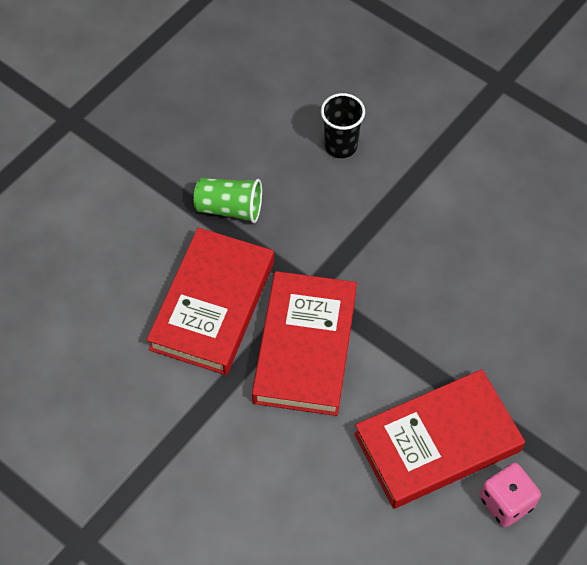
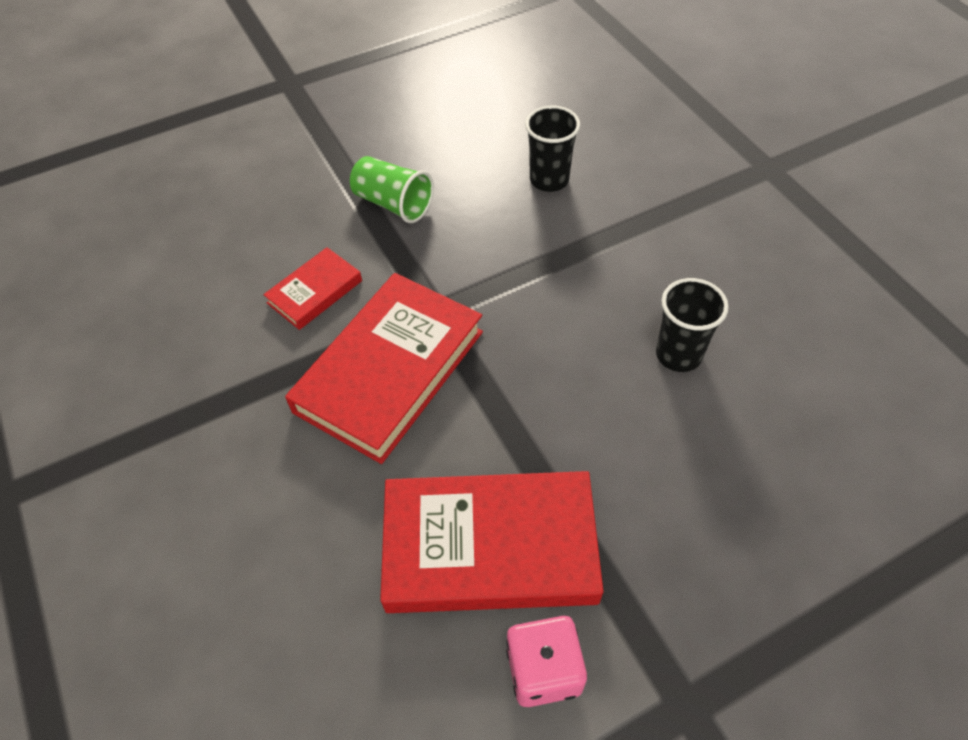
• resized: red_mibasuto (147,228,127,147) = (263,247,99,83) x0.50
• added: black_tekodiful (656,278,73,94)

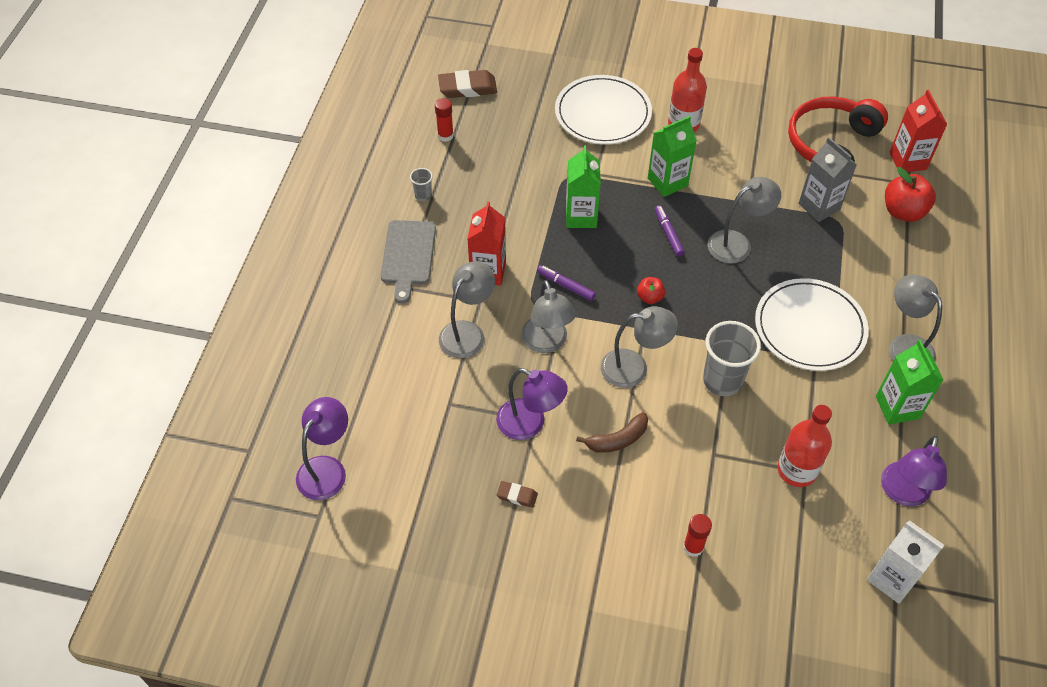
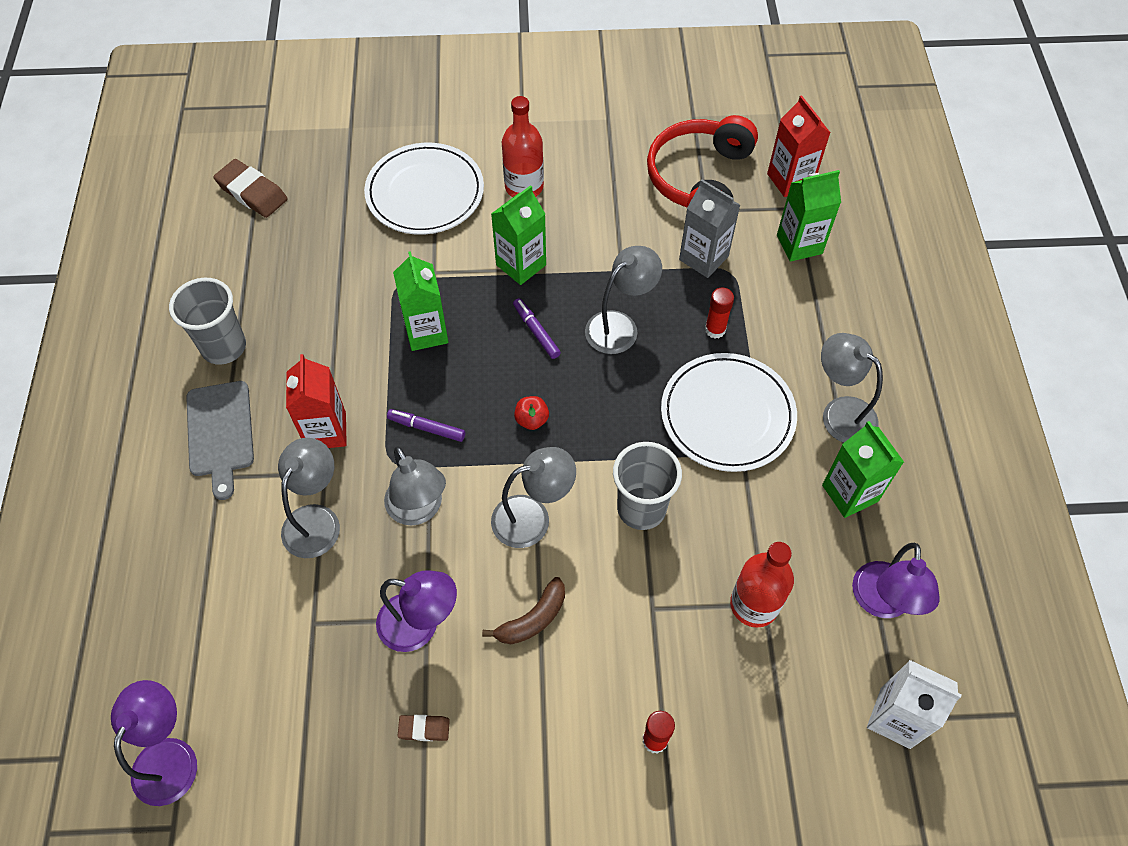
• resized: grey_tekodiful (410,168,23,33) = (169,278,77,87) x2.09
• moved: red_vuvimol (435,98,19,44) to (705,288,29,50)
• turned: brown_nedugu (438,70,59,28) = (213,159,75,59) 60 degrees clockwise
• replaced: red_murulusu (885,167,51,55) to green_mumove (777,170,64,92)

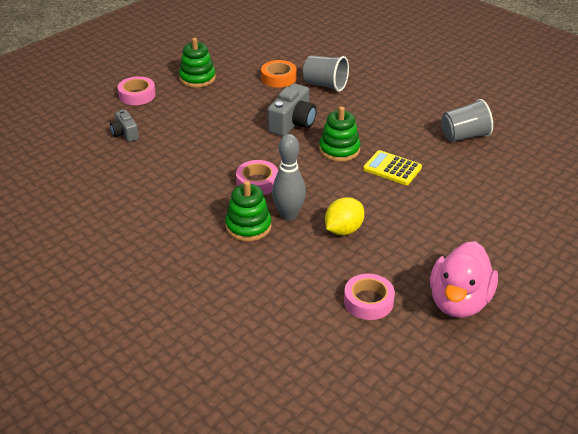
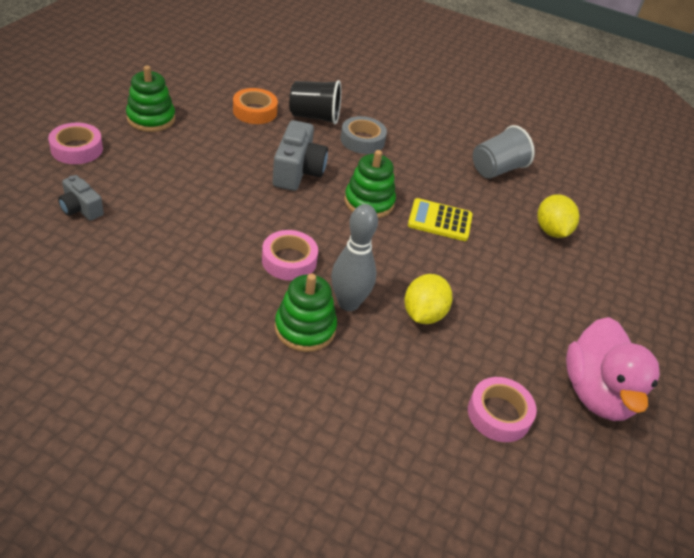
• recoloured: grey_tekodiful (303,56,46,36) to black_tekodiful (289,80,52,45)
• added: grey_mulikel (341,116,46,38)
• added: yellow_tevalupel (537,194,42,44)

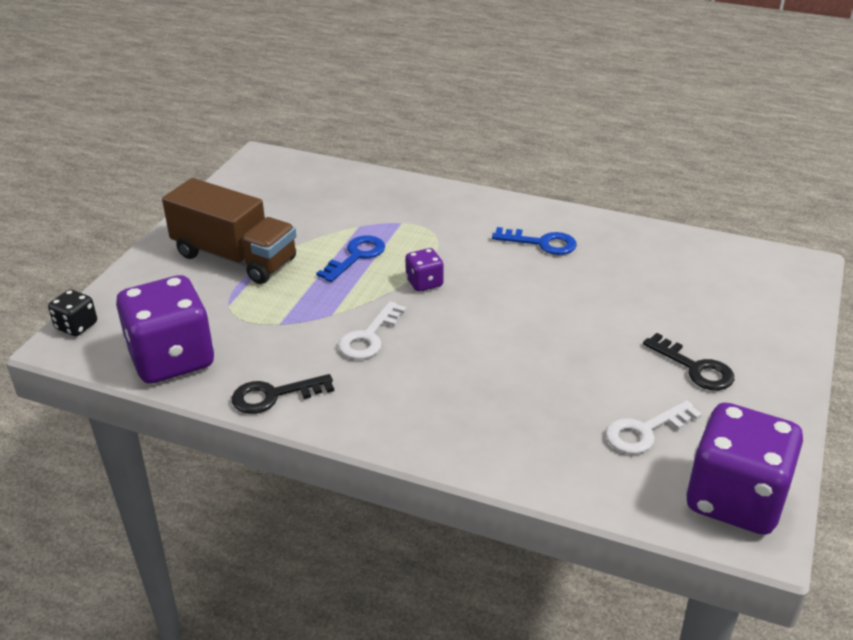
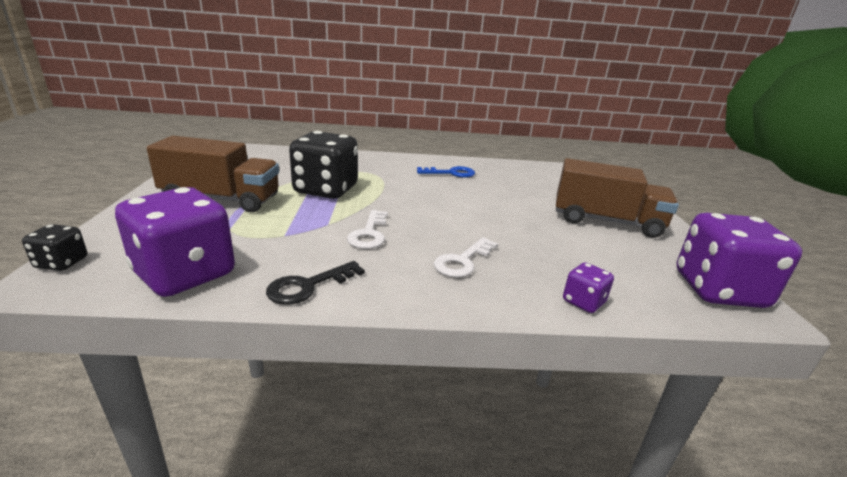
• replaced: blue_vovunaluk (316,236,69,46) to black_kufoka (289,131,69,68)
• moved: purple_kufoka (405,248,39,44) to (563,263,51,50)
• moved: white_vovunaluk (606,400,96,54) to (434,237,64,41)
• replaced: black_vovunaluk (643,333,91,57) to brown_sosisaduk (556,158,123,80)

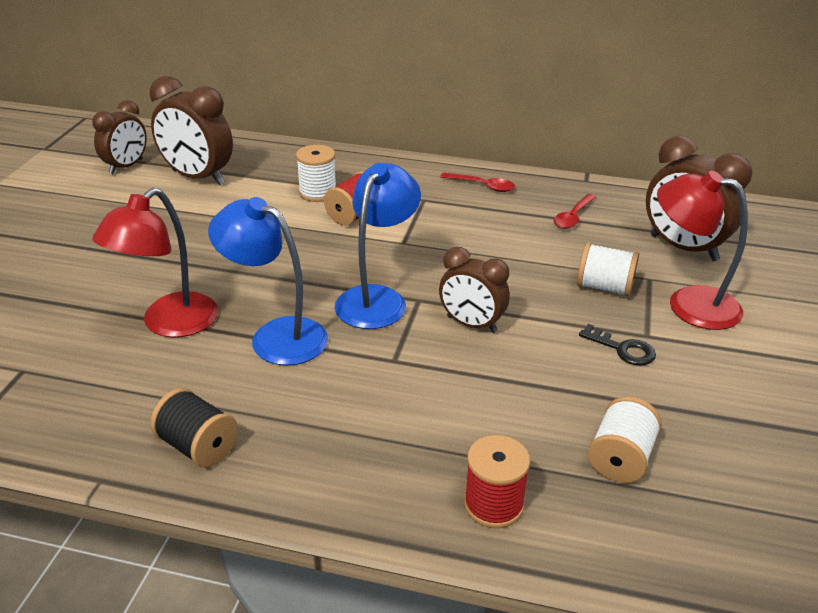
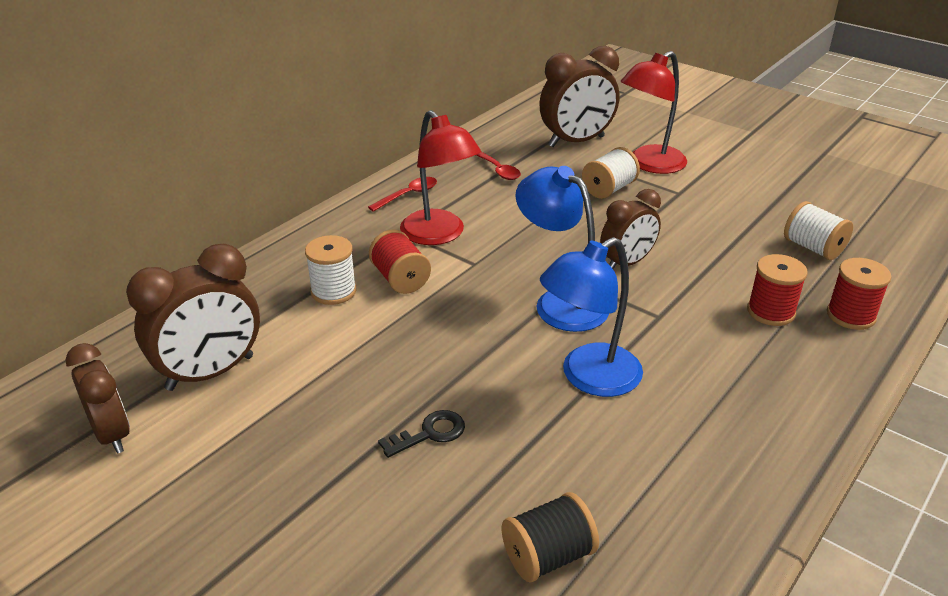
• moved: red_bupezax (92,188,126,150) to (400,110,81,135)
• moved: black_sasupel (150,388,88,80) to (502,492,97,90)
• moved: black_vovunaluk (579,324,77,42) to (378,410,87,48)
• added: red_sasupel (747,254,61,72)

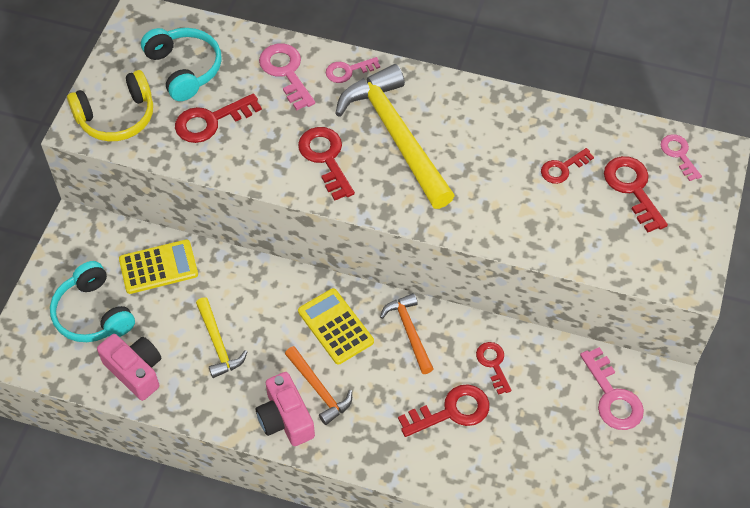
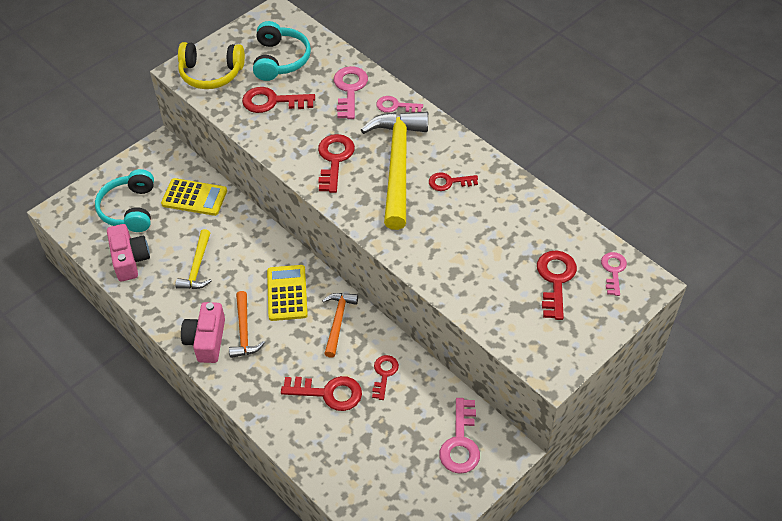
• moved: red_vovunaluk (541,148,53,36) to (429,172,49,19)

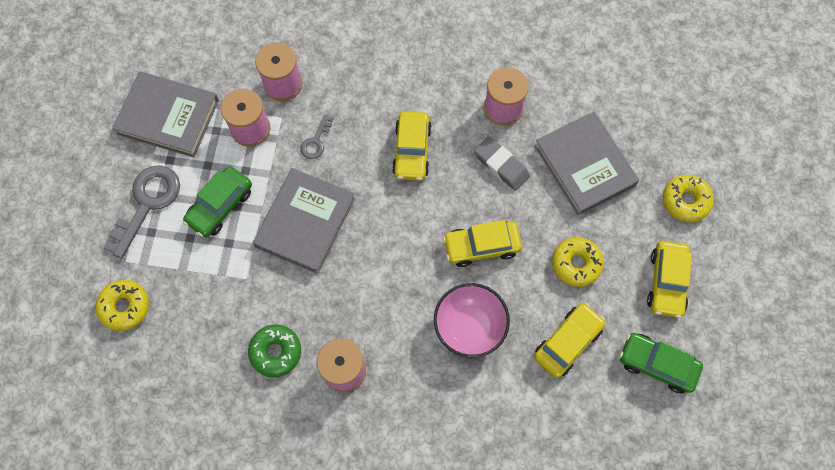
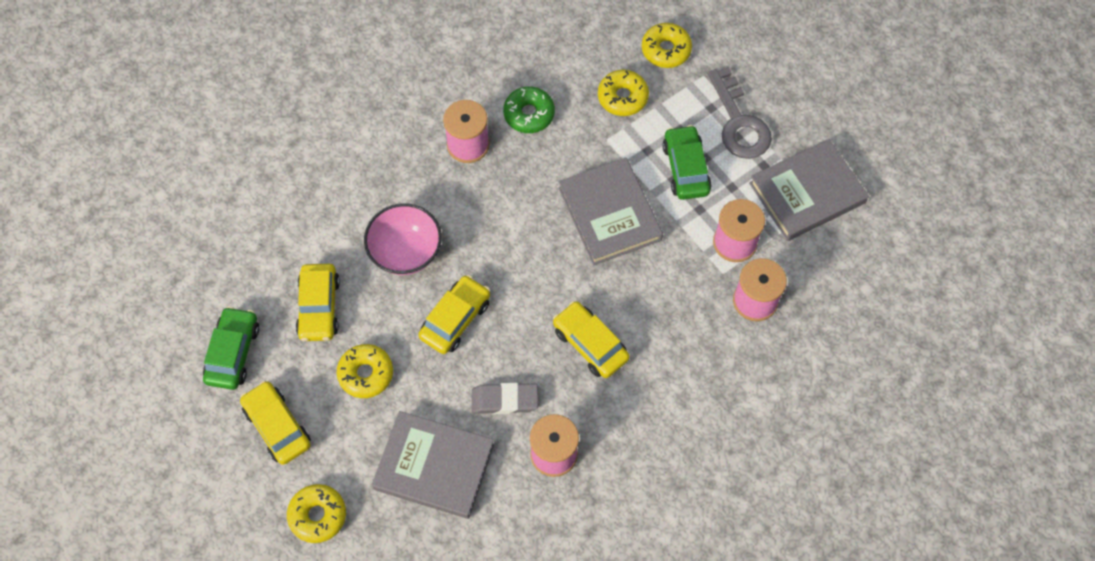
• removed: grey_vovunaluk (300,114,33,45)
• turned: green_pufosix (619,333,84,61) = (203,306,56,84) 60 degrees counterclockwise
• added: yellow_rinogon (598,70,51,46)

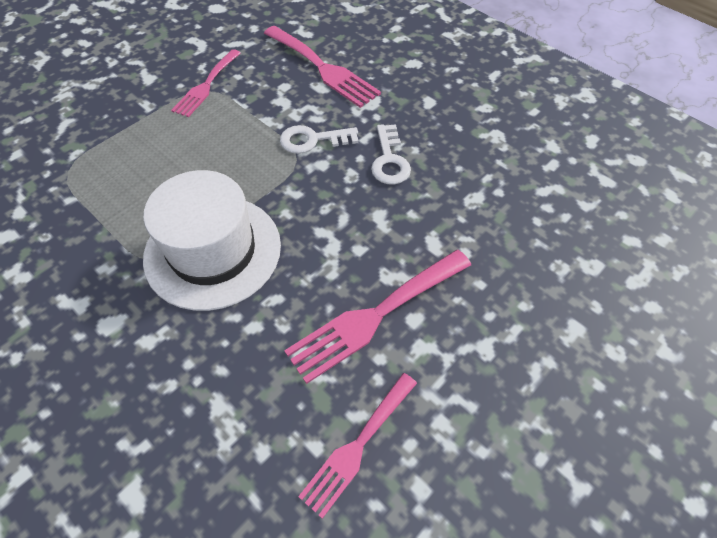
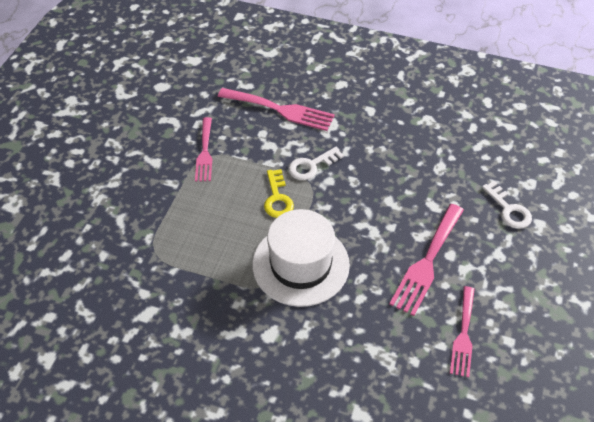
• moved: white_vovunaluk (371,124,40,60) to (482,181,50,48)
• added: yellow_vovunaluk (264,169,30,49)

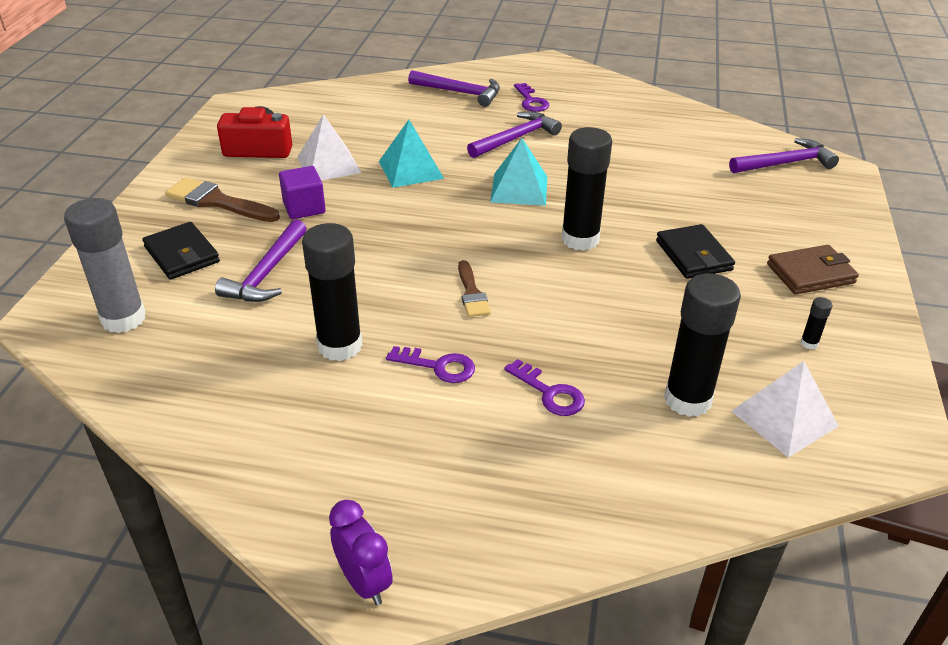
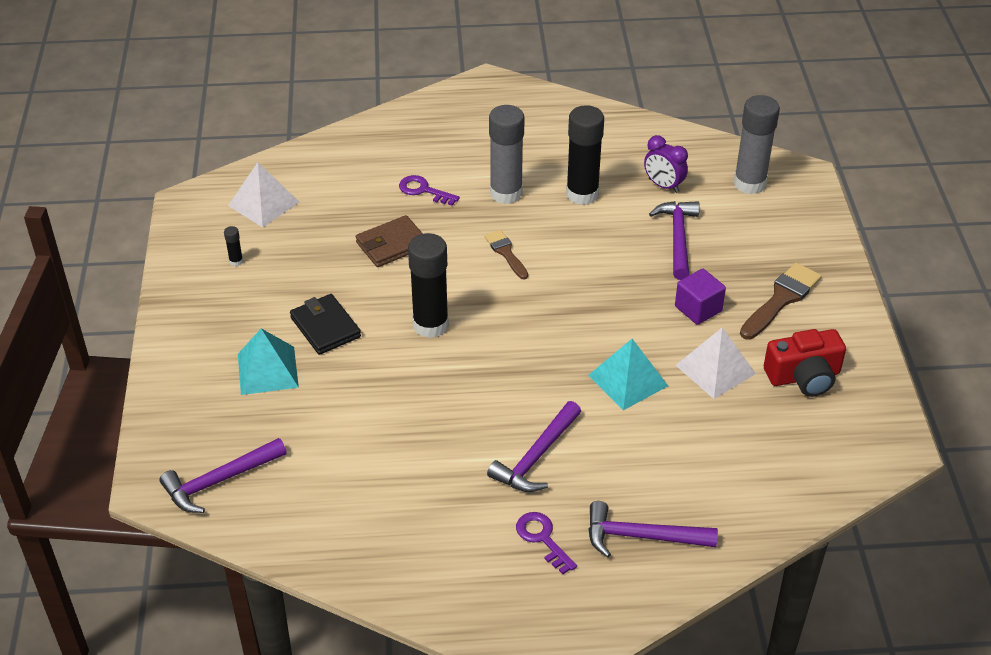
• removed: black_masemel (142,222,78,58)
• turned: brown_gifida (165,177,115,45) = (740,262,82,78) 60 degrees counterclockwise
• moved: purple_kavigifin (329,500,64,105) to (644,135,44,58)
• replaced: purple_vovunaluk (386,346,89,37) to grey_vuvimol (489,105,36,99)
• moved: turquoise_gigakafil (490,138,57,68) to (238,328,61,67)
• removed: black_vuvimol (664,273,77,144)
• moved: brown_masemel (767,245,92,49) to (356,215,67,52)

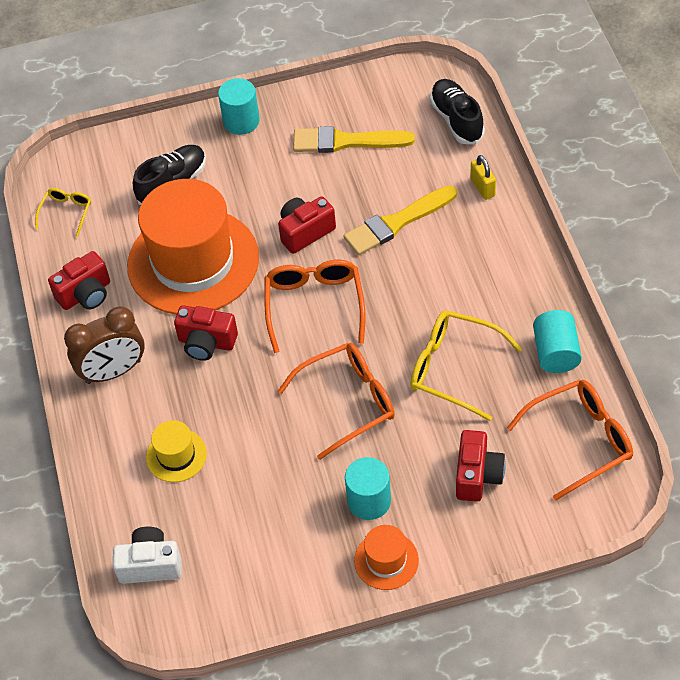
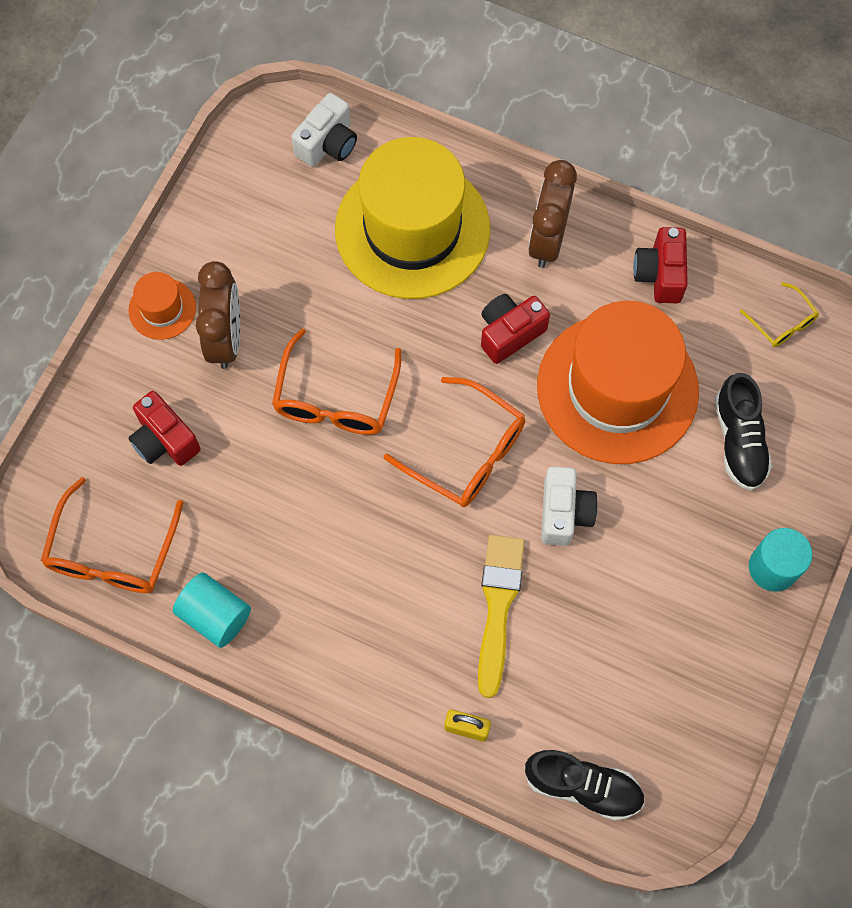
• resized: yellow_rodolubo (146,420,61,62) = (335,137,155,162) x2.35
• recoloured: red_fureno (278,196,58,58) to white_fureno (541,467,57,79)
• removed: yellow_gifida (293,126,122,27)
• replaced: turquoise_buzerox (345,457,46,63) to brown_kavigifin (196,261,44,108)
• removed: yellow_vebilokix (410,310,112,111)

